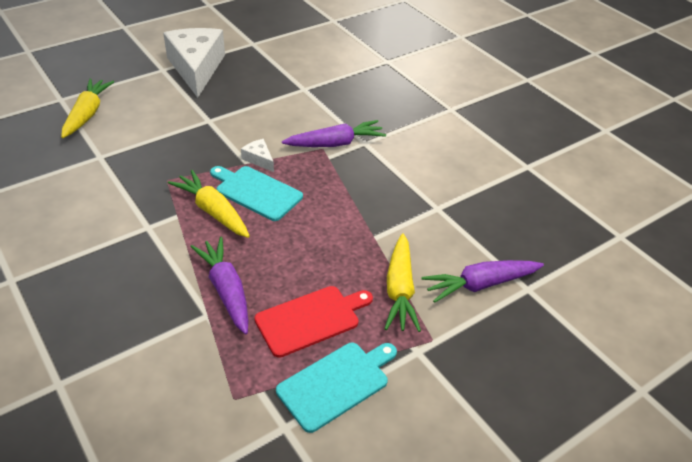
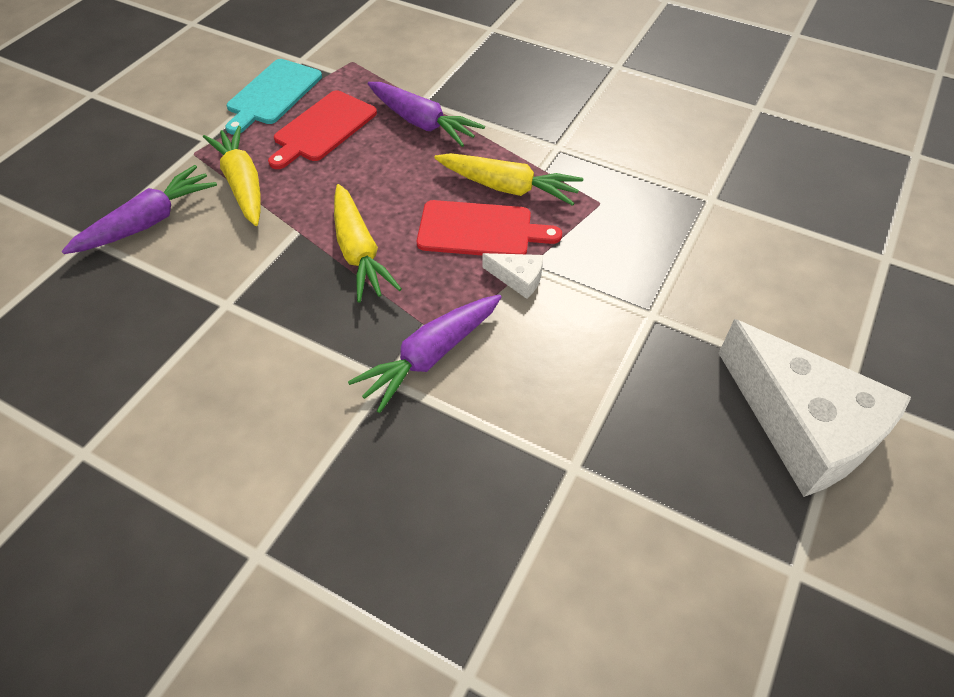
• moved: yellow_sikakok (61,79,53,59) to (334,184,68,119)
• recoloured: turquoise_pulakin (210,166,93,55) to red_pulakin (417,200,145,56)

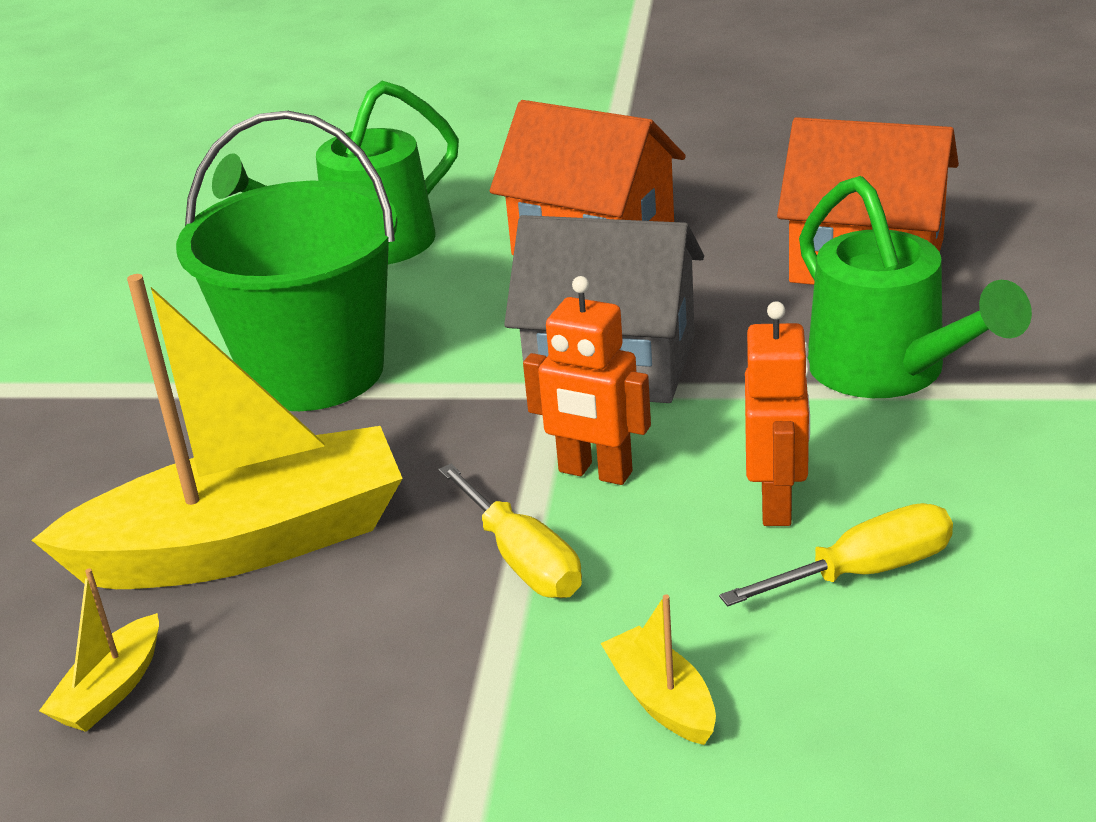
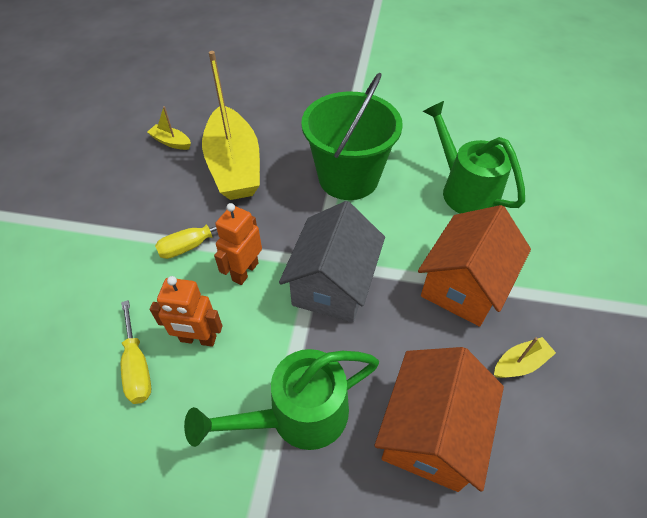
• moved: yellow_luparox (600,594,116,151) to (494,337,62,41)

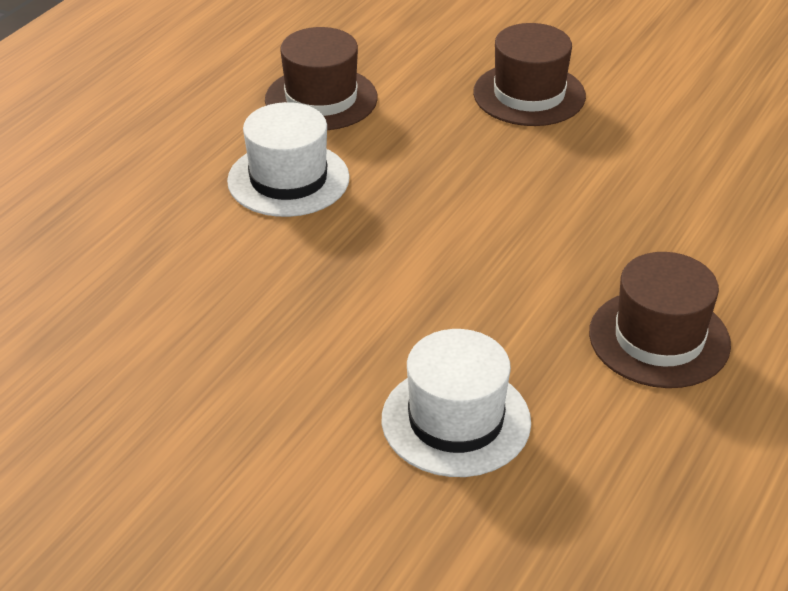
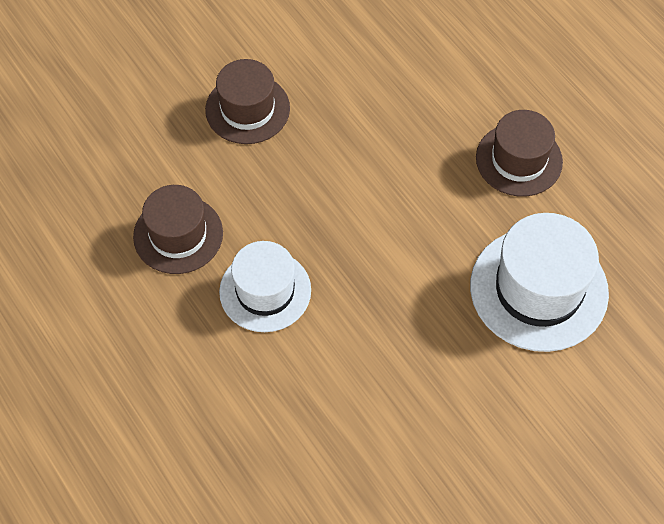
• resized: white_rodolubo (382,329,149,148) = (470,213,139,139) x1.50

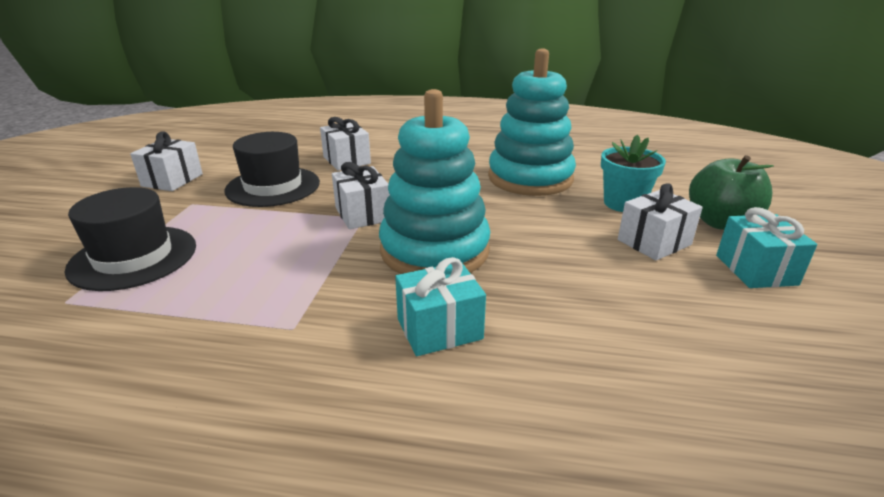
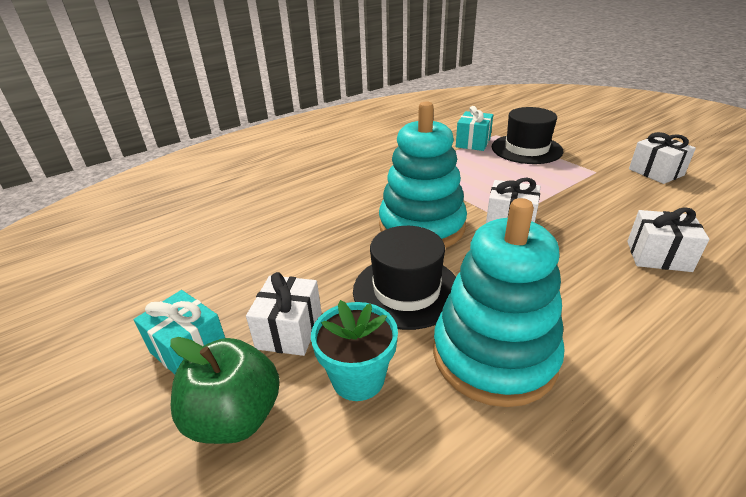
• moved: black_rodolubo (225,132,95,75) to (353,226,103,104)
• moved: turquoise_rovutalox (395,257,91,99) to (456,106,37,45)

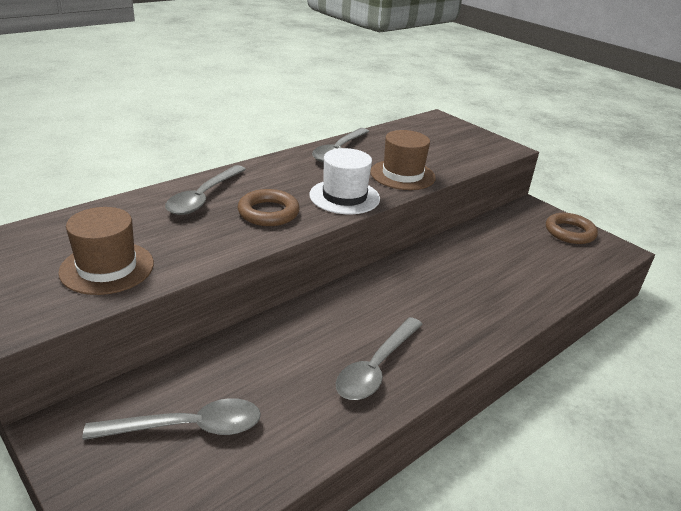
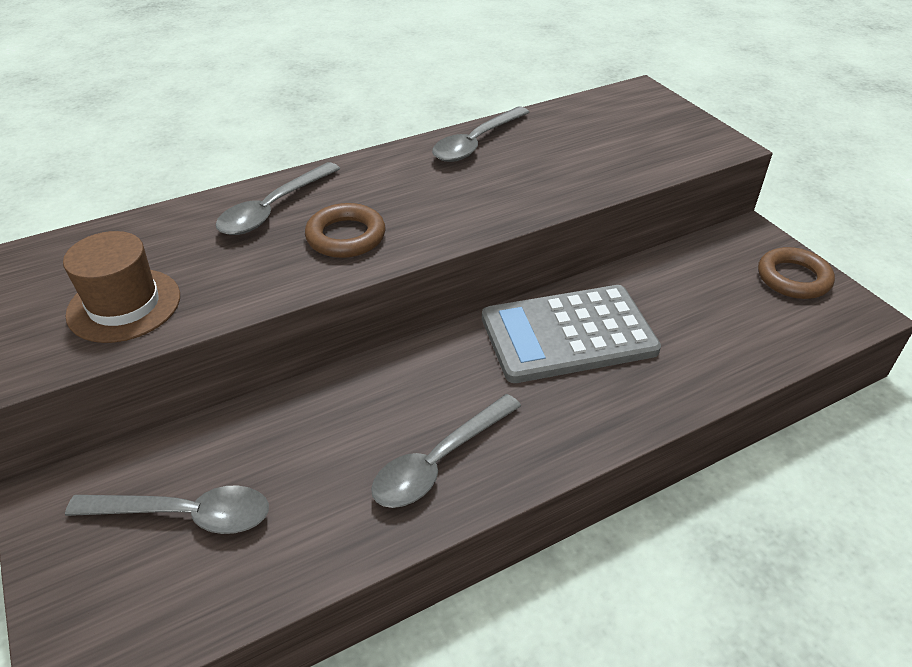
• removed: white_rodolubo (309,148,71,66)
• removed: brown_rodolubo (370,130,66,60)
• added: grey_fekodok (482,285,179,98)

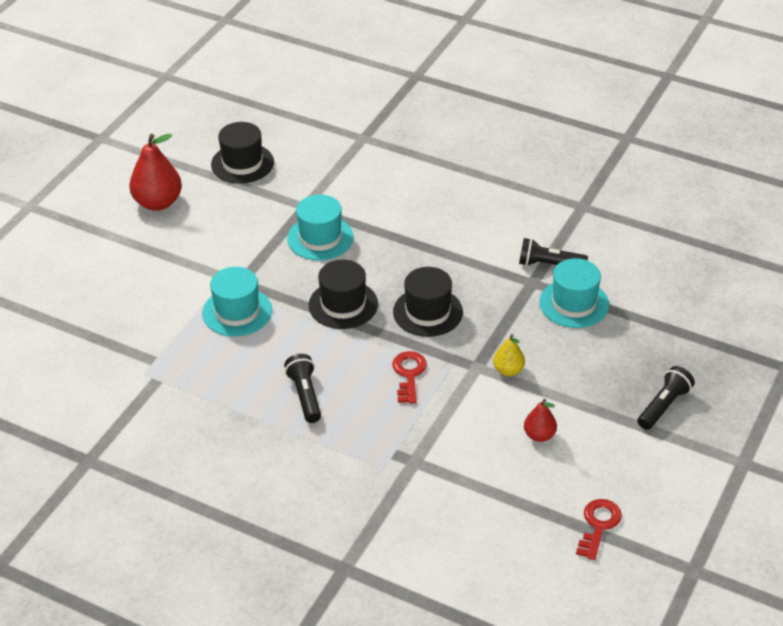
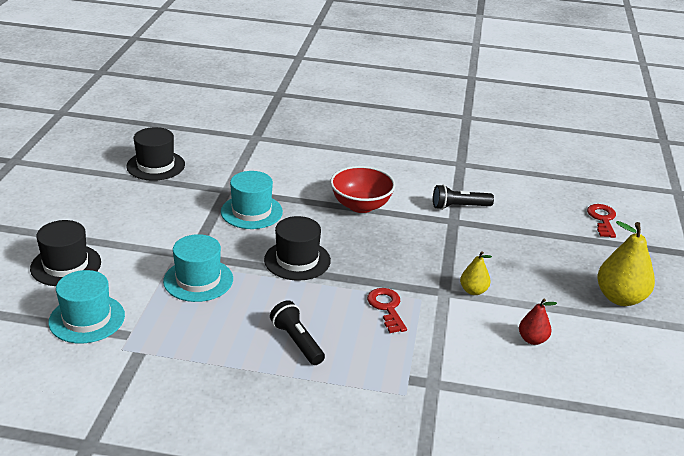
• removed: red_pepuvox (129,134,53,77)
• moved: black_rodolubo (393,267,70,70) to (30,220,71,66)
• moved: turquoise_rodolubo (539,258,70,70) to (48,270,77,73)
• moved: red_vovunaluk (576,499,46,61) to (587,204,29,34)
• replaced: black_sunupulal (638,366,57,64) to yellow_pepuvox (597,221,58,85)
• added: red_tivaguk (330,166,66,47)

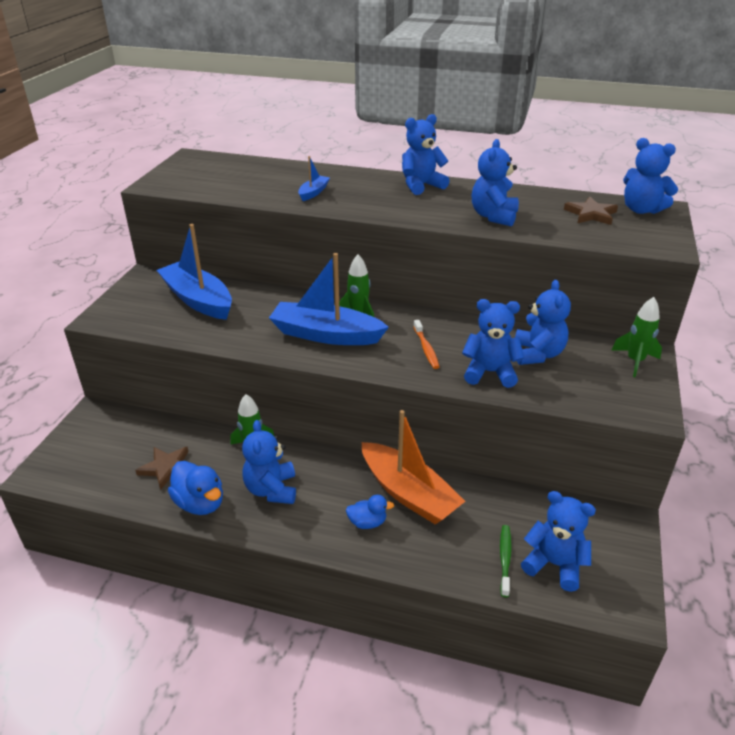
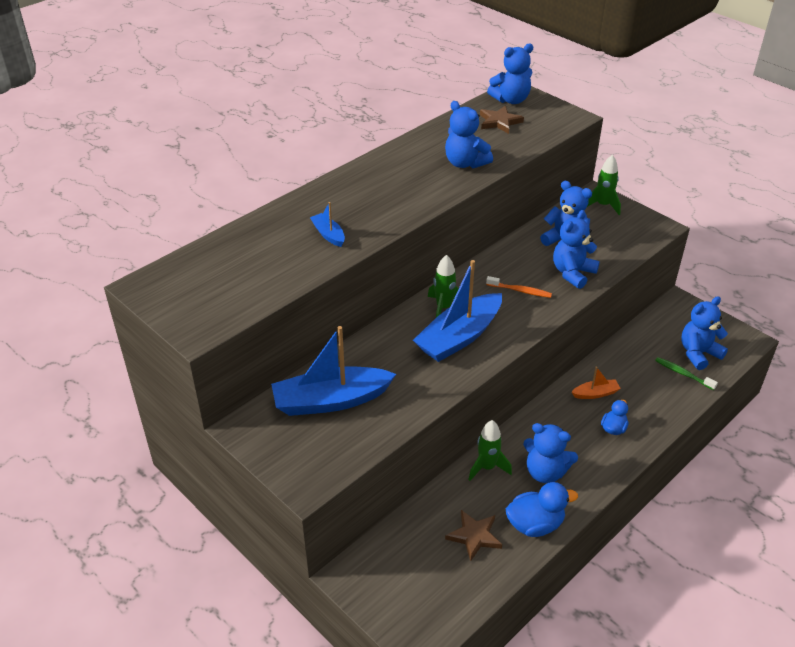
• resized: orange_luparox (362,410,103,115) = (571,366,50,33) x0.46
• removed: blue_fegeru (402,114,48,81)

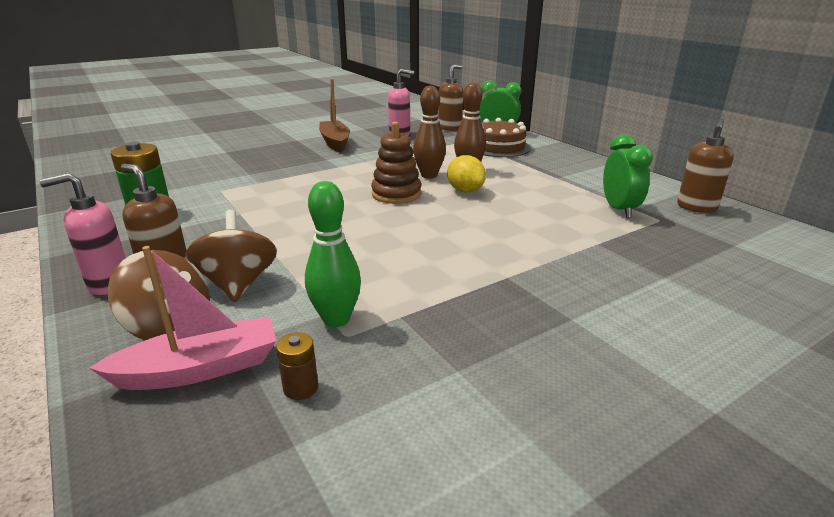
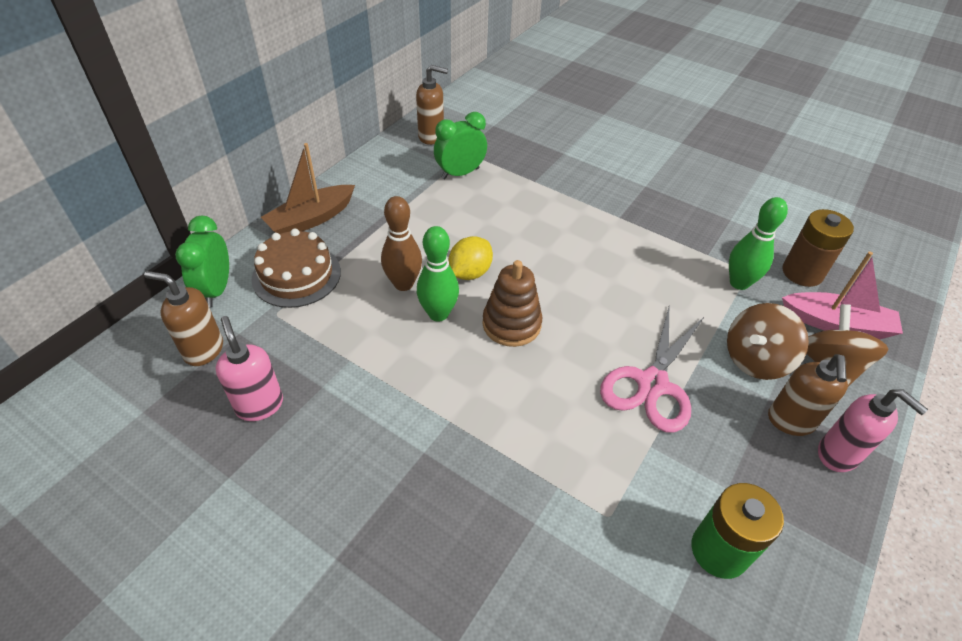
• turned: pink_luparox (89,246,187,144) = (782,251,121,89) 150 degrees clockwise
• resized: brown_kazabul (276,332,42,68) = (782,209,72,78) x1.95
• moved: brown_luparox (319,79,31,73) to (261,143,94,91)
• recoloured: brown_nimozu (413,86,33,93) to green_nimozu (417,226,42,95)
• added: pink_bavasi (600,307,104,126)

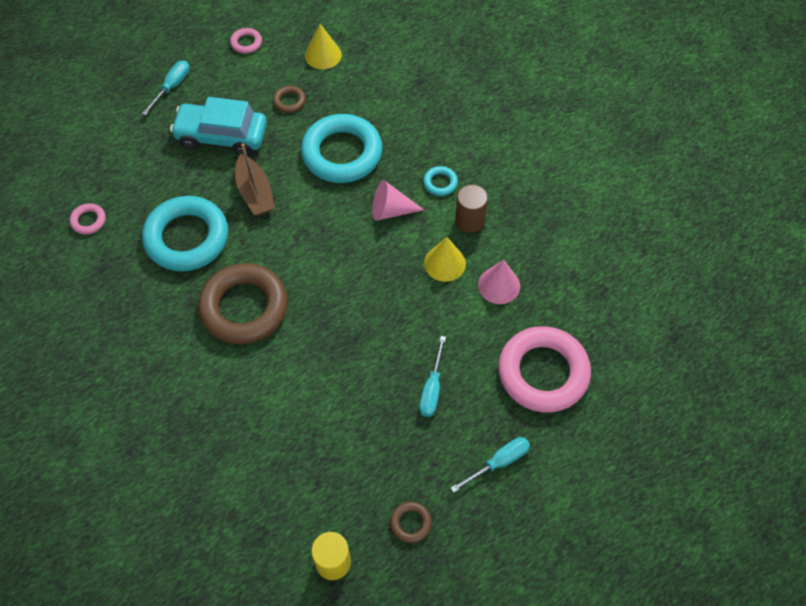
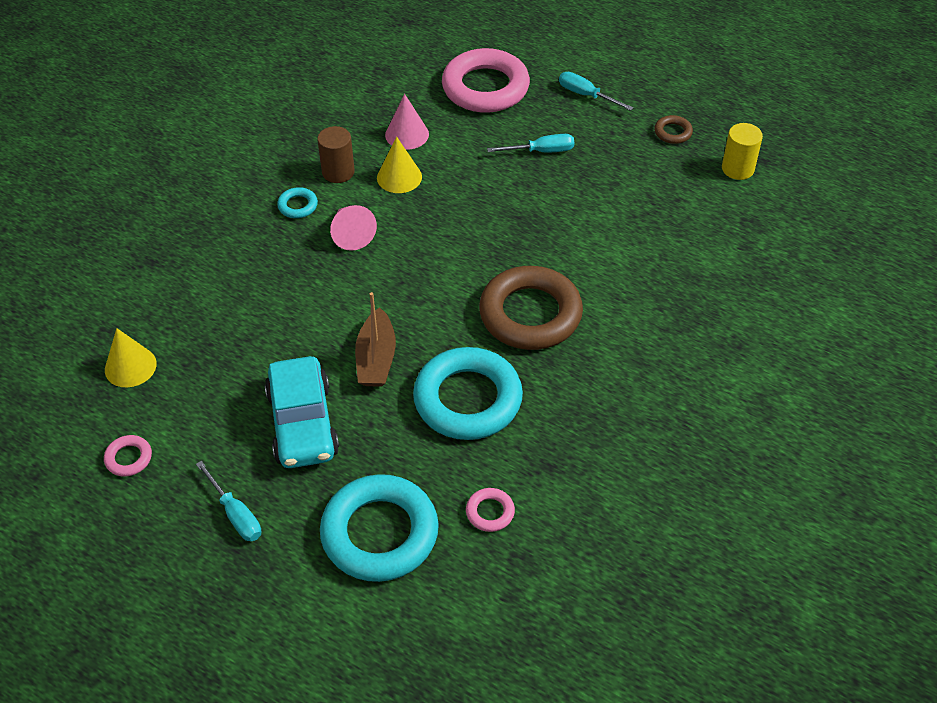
• turned: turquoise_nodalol (142,60,48,55) = (196,461,65,80) 135 degrees counterclockwise
• turned: brown_luparox (235,144,40,72) = (355,292,41,95) 135 degrees clockwise
• removed: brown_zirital (273,85,33,28)
• moved: turquoise_zirital (301,114,82,69) to (320,474,119,108)

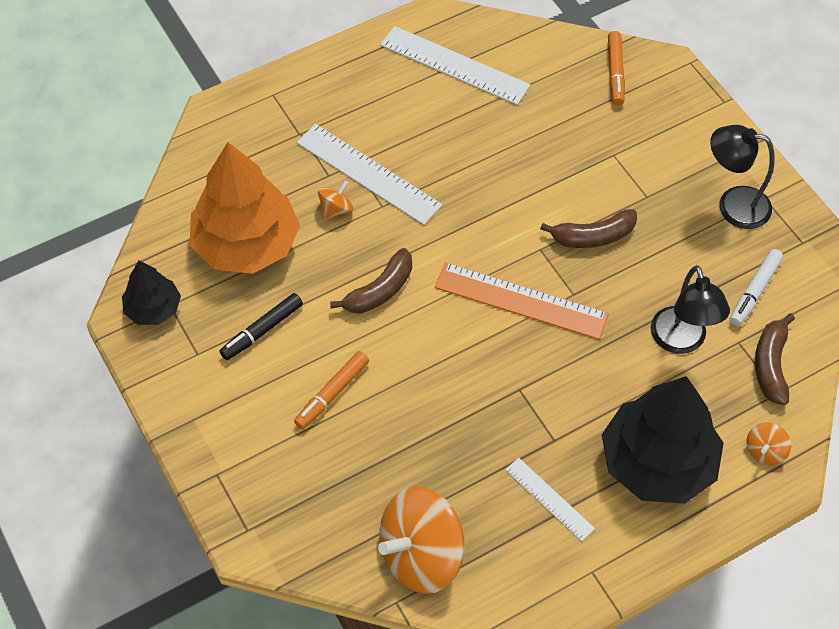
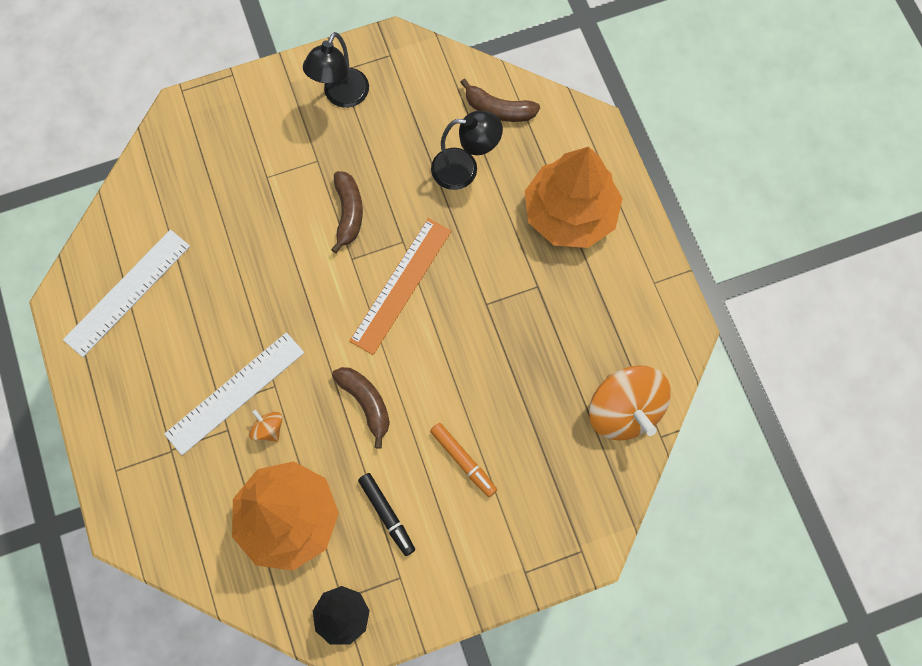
• removed: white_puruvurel (505,458,90,84)
• recoloured: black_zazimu (602,376,122,128) to orange_zazimu (524,147,99,101)
• removed: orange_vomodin (608,31,17,74)
• removed: white_vomodin (730,249,53,77)
• removed: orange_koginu (746,423,45,42)

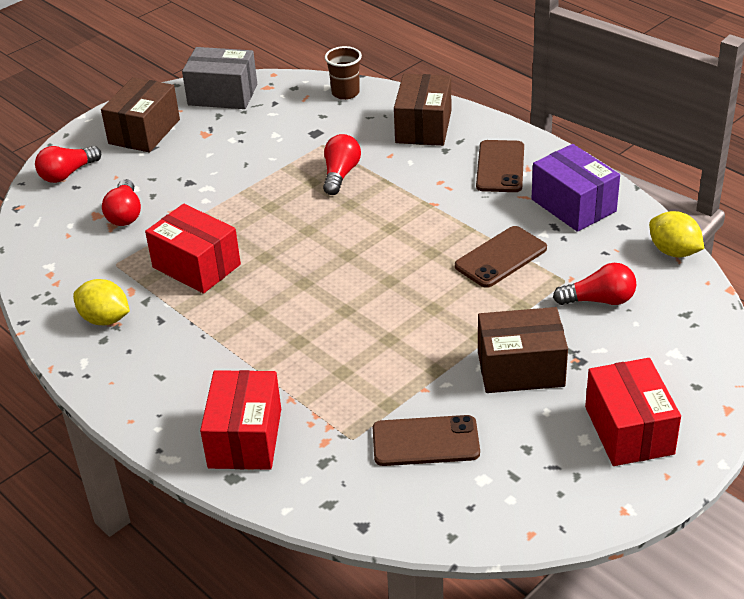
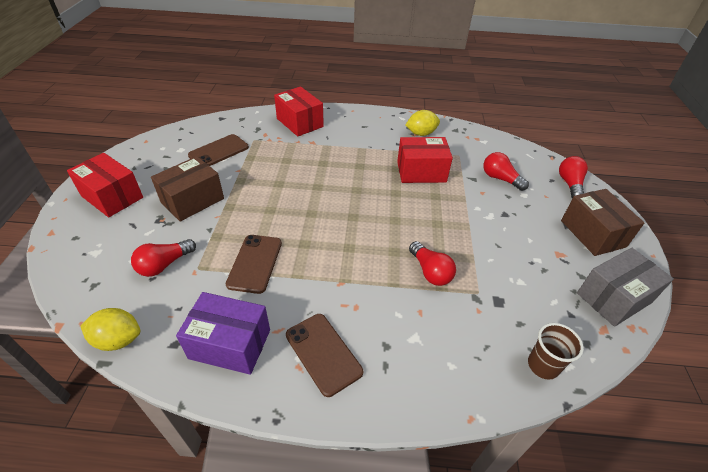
• removed: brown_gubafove (394,74,57,72)

